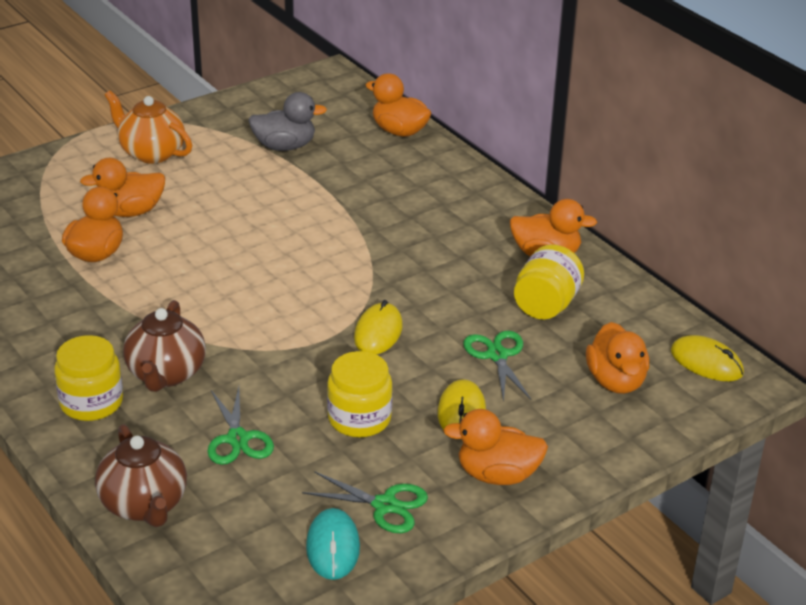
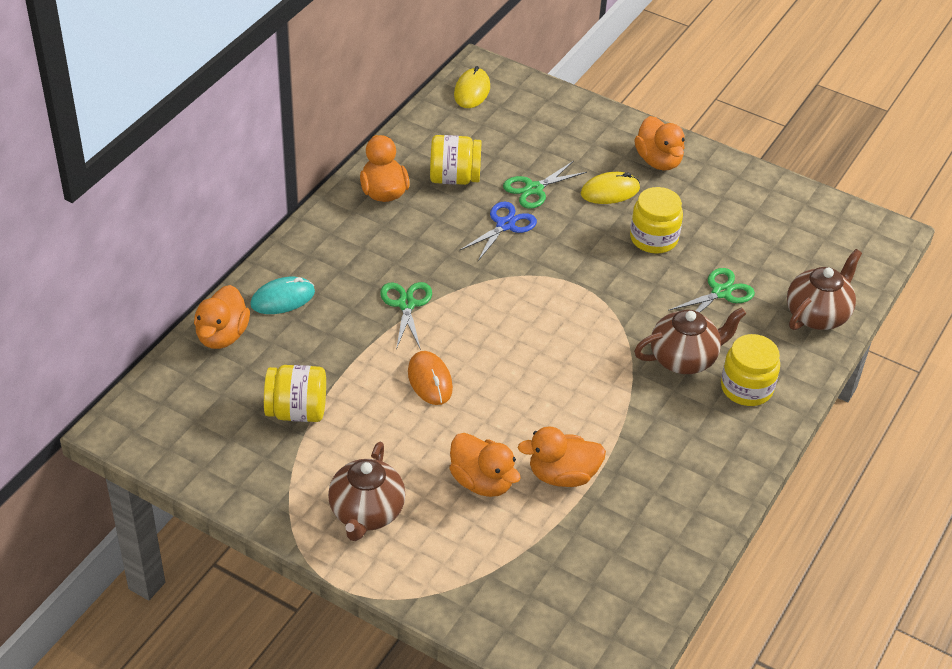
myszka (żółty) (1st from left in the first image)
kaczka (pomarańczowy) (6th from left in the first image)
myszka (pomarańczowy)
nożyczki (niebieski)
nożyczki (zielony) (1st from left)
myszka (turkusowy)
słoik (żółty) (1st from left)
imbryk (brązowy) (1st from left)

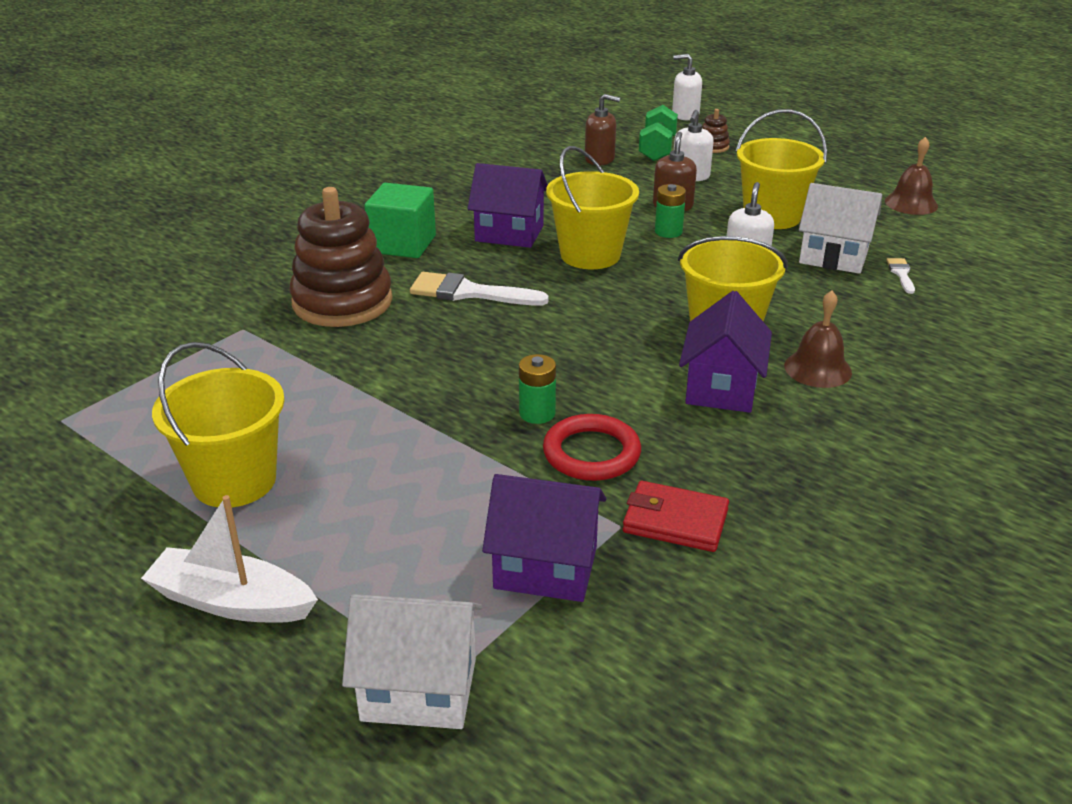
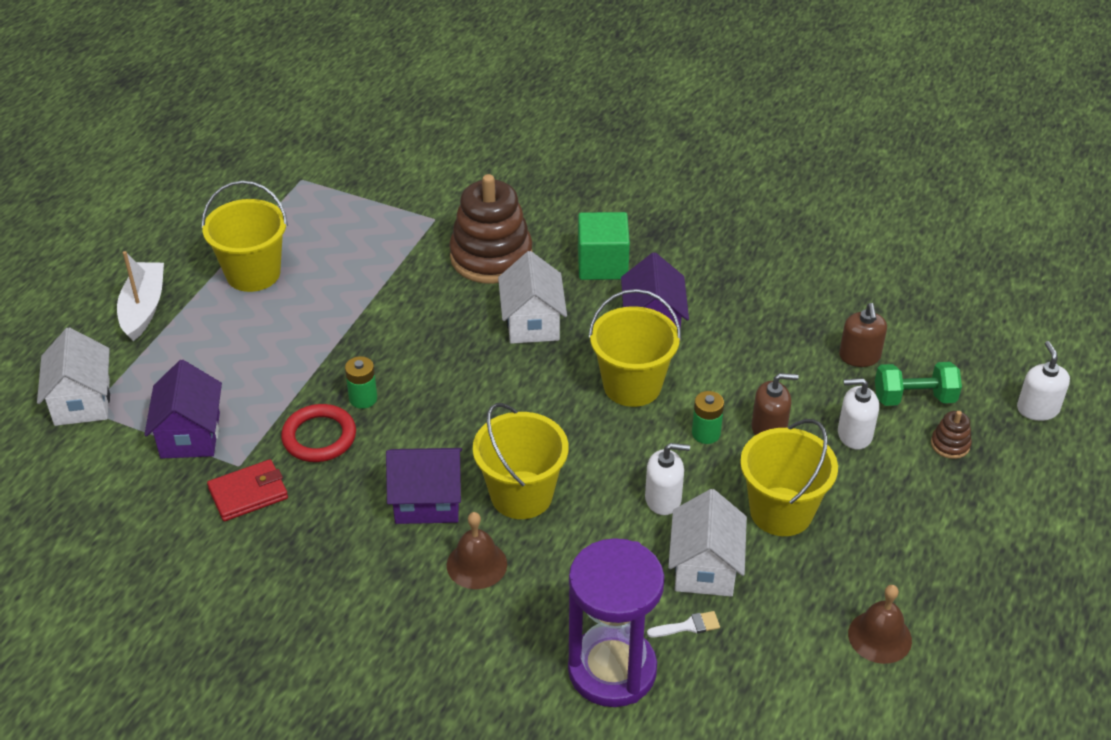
klepsydra (fioletowy)
domek (biały) (2nd from left)
portfel (czerwony)

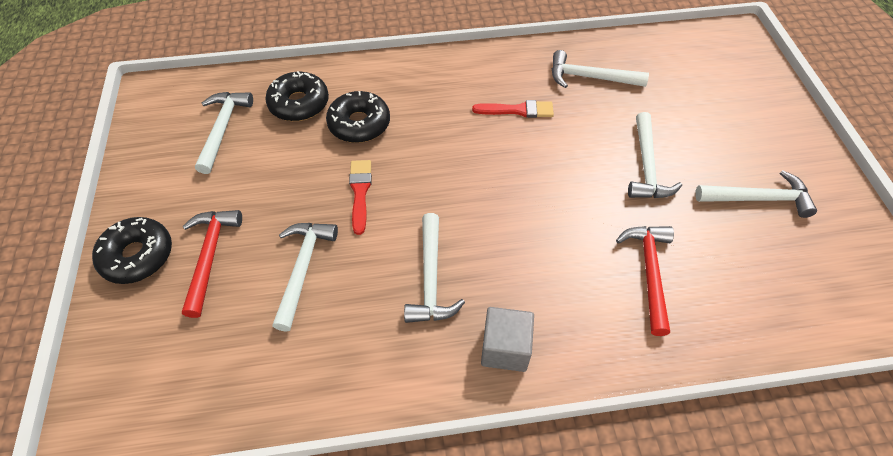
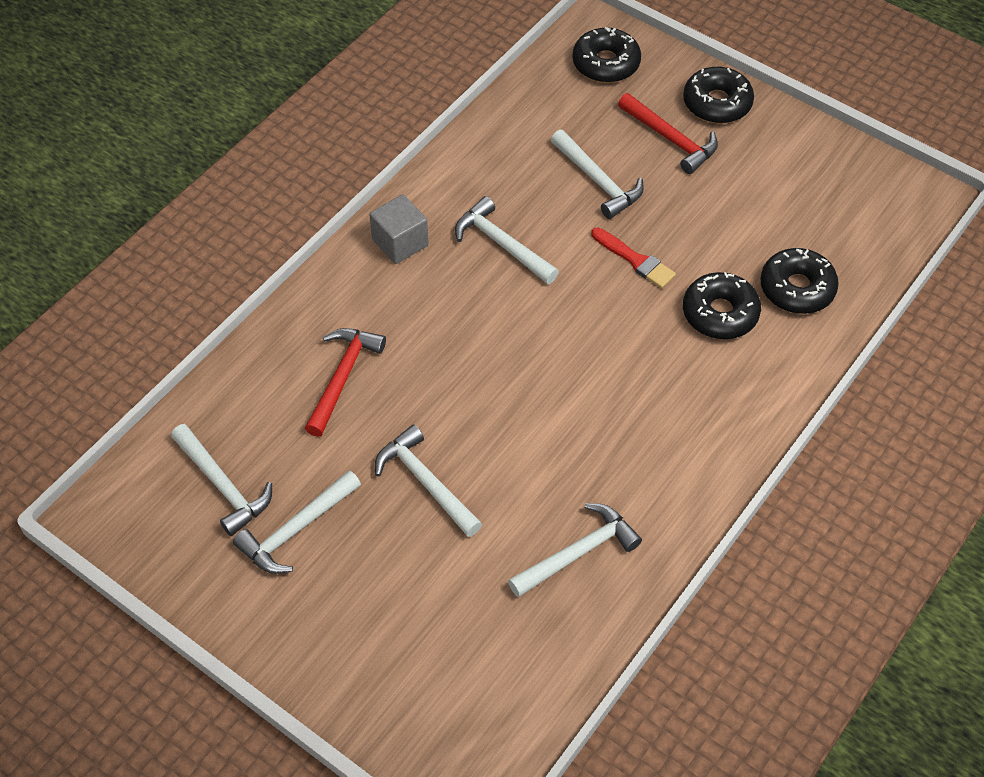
pędzel (czerwony) (2nd from left in the first image)
donut (czarny) (1st from left)
młotek (biały) (1st from left)
młotek (czerwony) (1st from left)

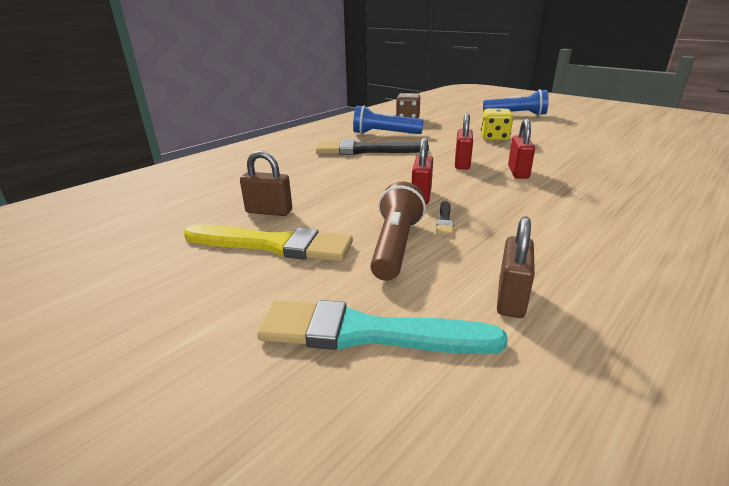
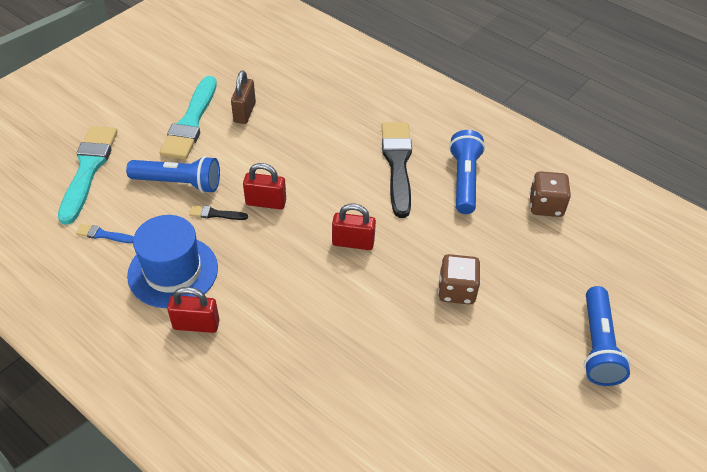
kapelusz (niebieski)
kłódka (czerwony) (1st from left)
pędzel (niebieski)
pędzel (turkusowy) (2nd from left)
latarka (niebieski) (1st from left)
kostka do gry (brązowy) (1st from left)

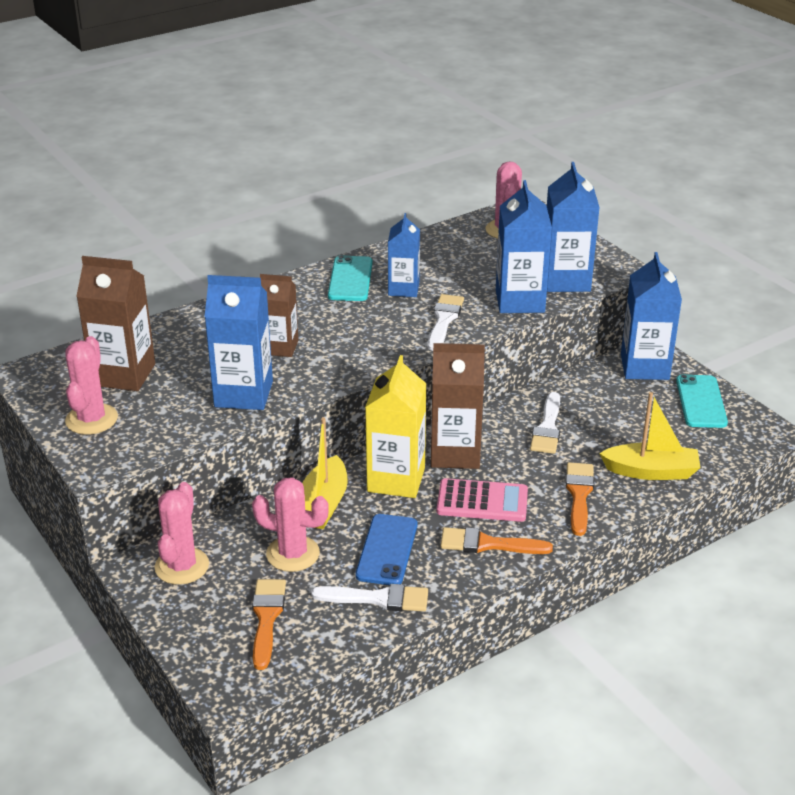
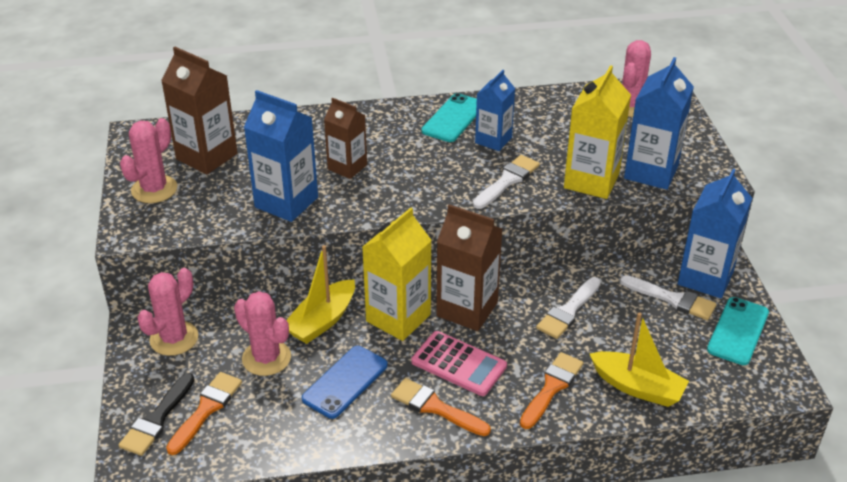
pędzel (czarny)
pędzel (biały) (3rd from left)
karton mleka (żółty) (2nd from left)

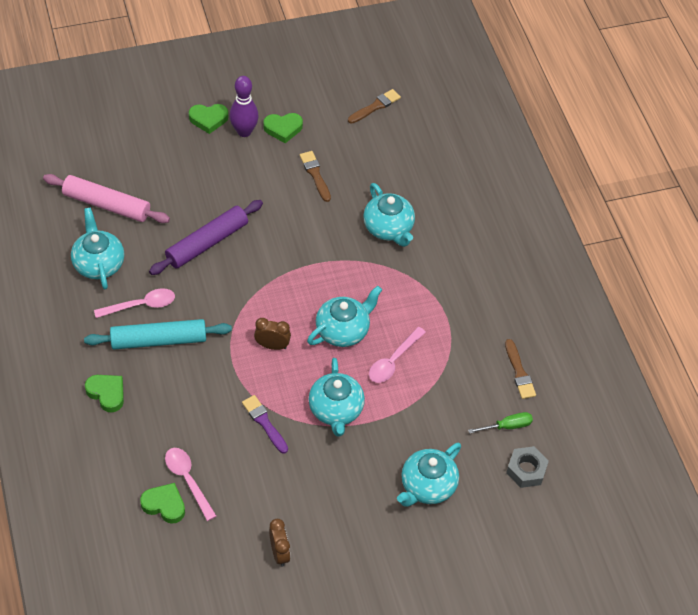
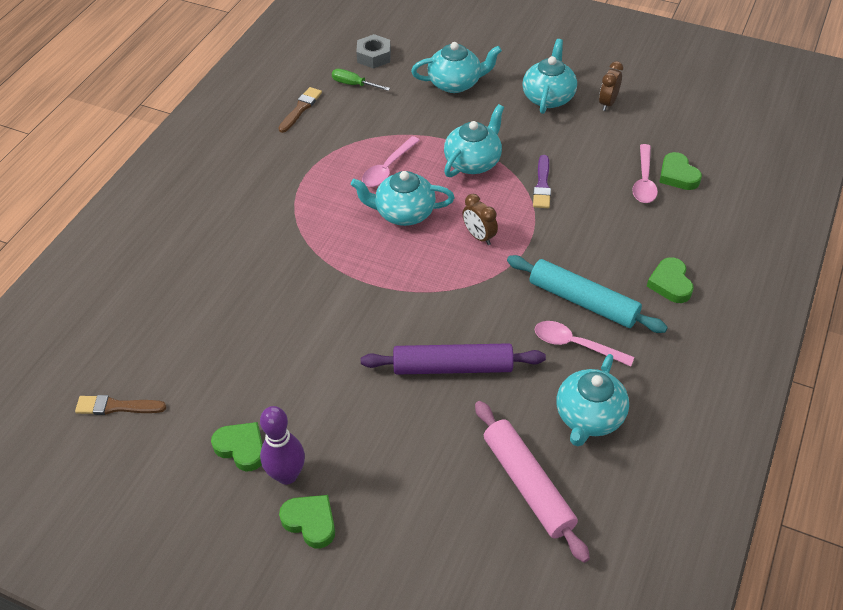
pędzel (brązowy) (1st from left in the first image)
imbryk (turkusowy) (4th from left)
łyżka (różowy) (1st from left)

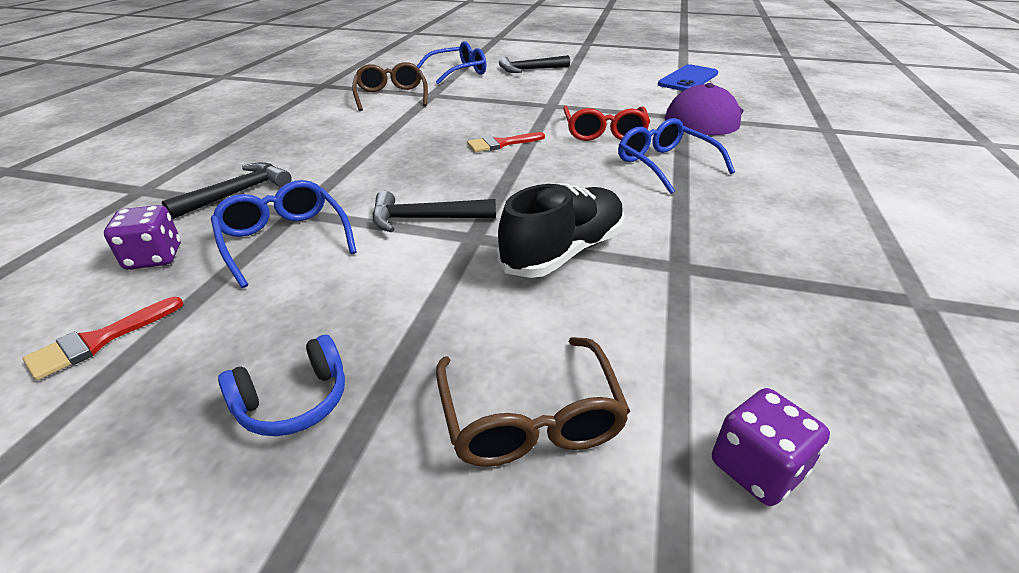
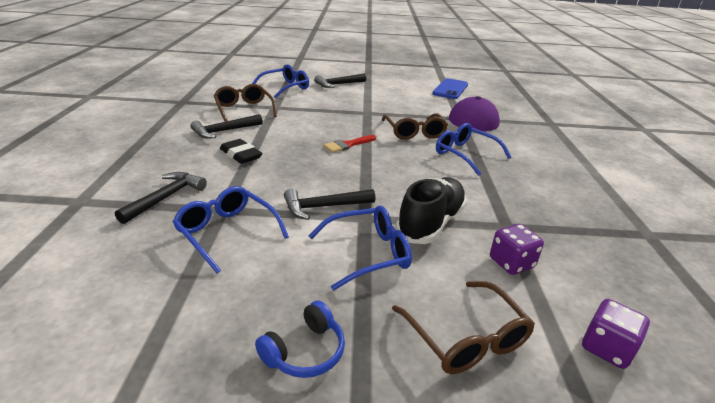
pędzel (czerwony) (1st from left in the first image)
młotek (czarny) (2nd from left)
gumka do mazania (czarny)
okulary (niebieski) (3rd from left)
kostka do gry (fioletowy) (1st from left)
okulary (brązowy) (2nd from left)

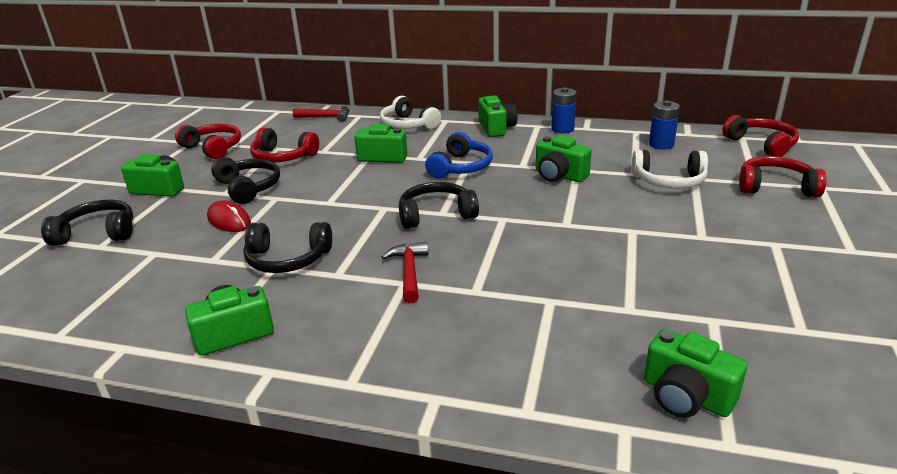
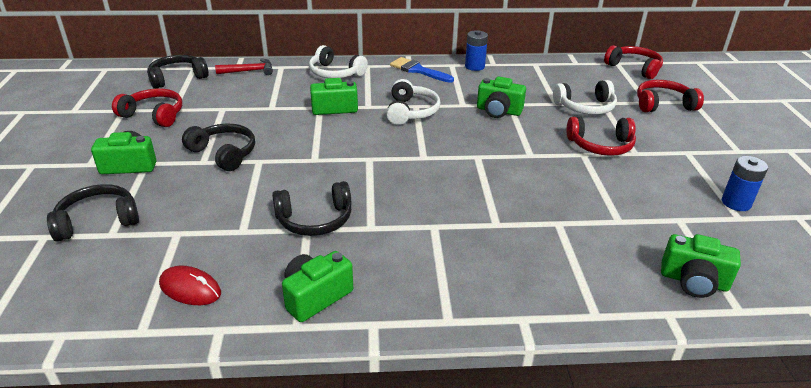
młotek (czerwony) (2nd from left in the first image)
myszka (czerwony)
słuchawki (czerwony) (2nd from left)
słuchawki (czarny) (2nd from left)
bateria (niebieski) (2nd from left)
pędzel (niebieski)
słuchawki (biały) (2nd from left)

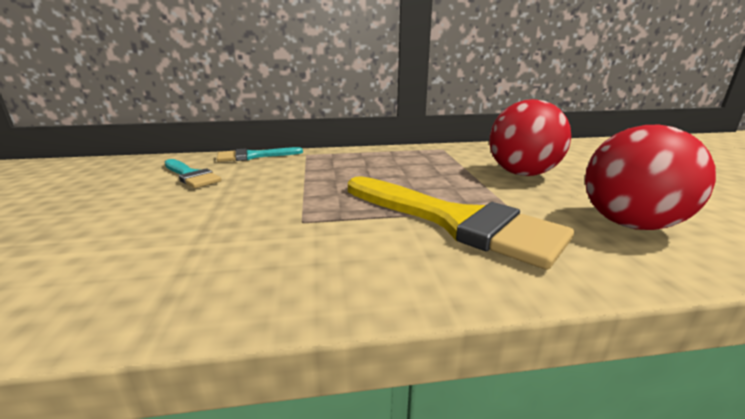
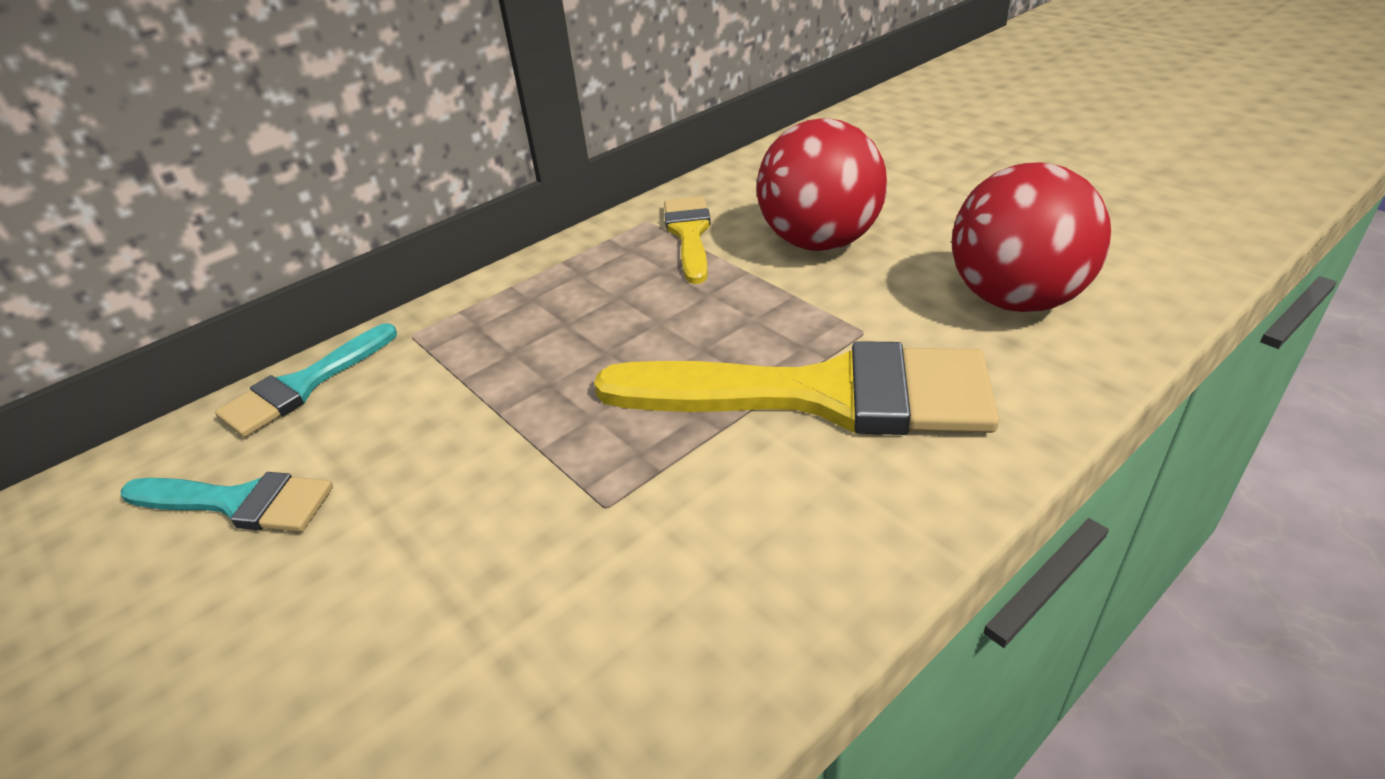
pędzel (żółty) (1st from left)

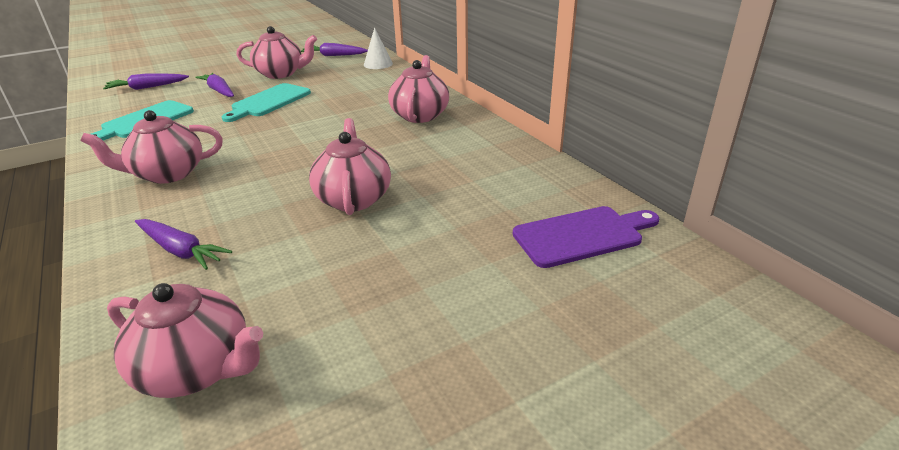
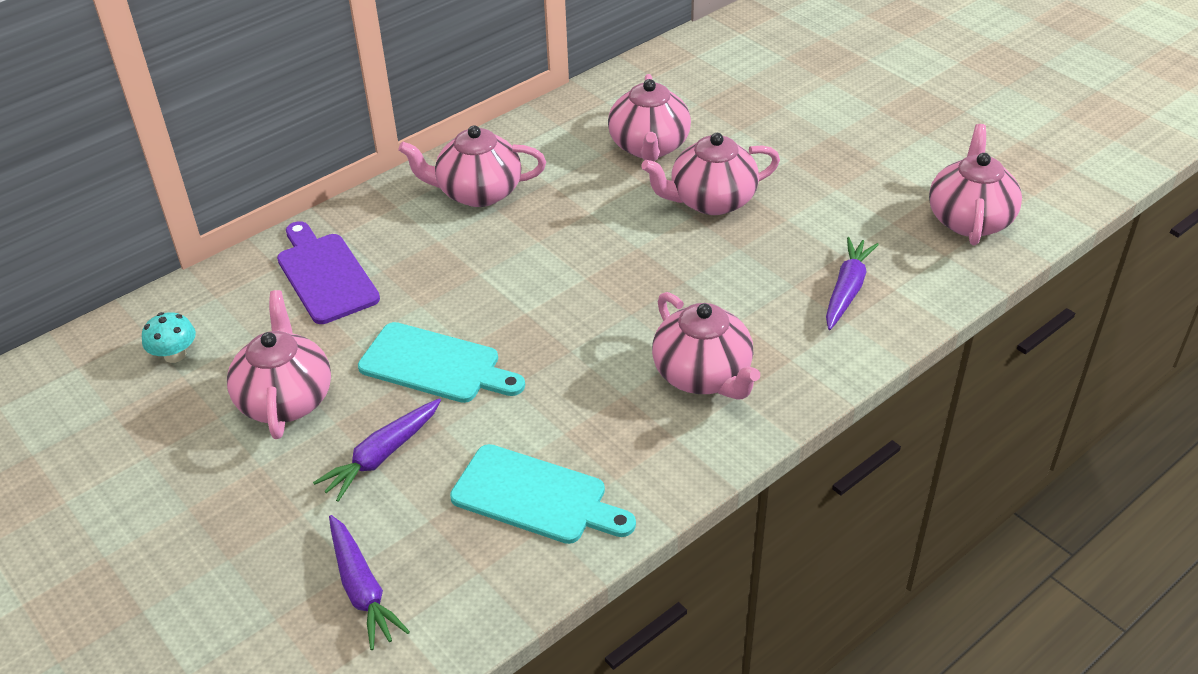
stożek (biały)
imbryk (różowy) (3rd from left)
deska do krojenia (fioletowy)
grzyb (turkusowy)

